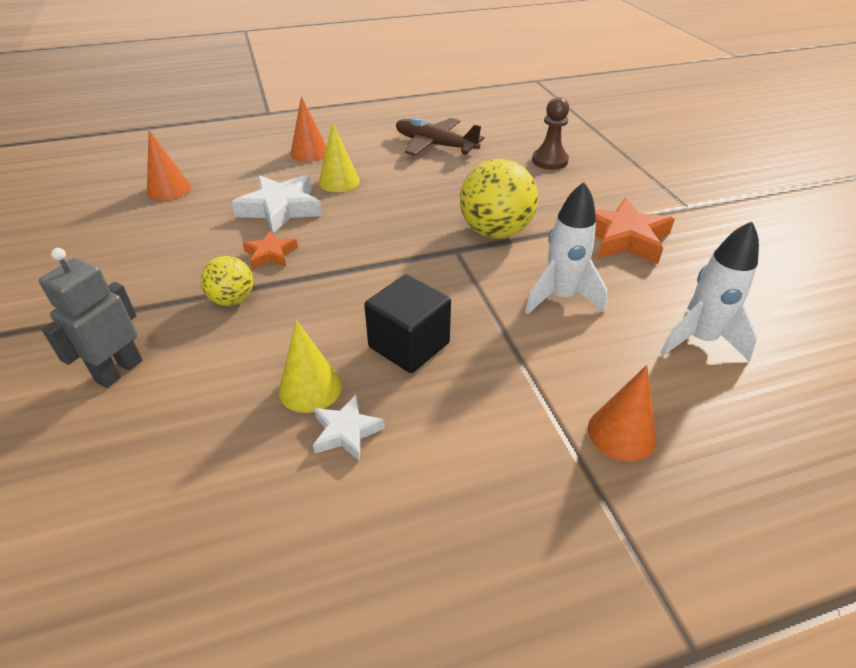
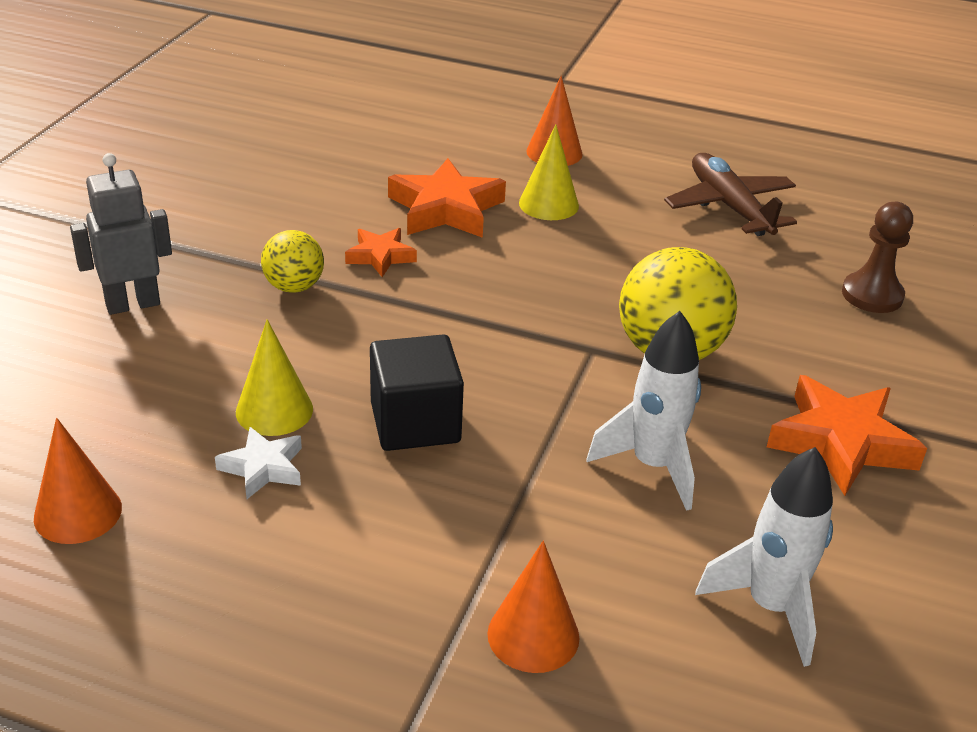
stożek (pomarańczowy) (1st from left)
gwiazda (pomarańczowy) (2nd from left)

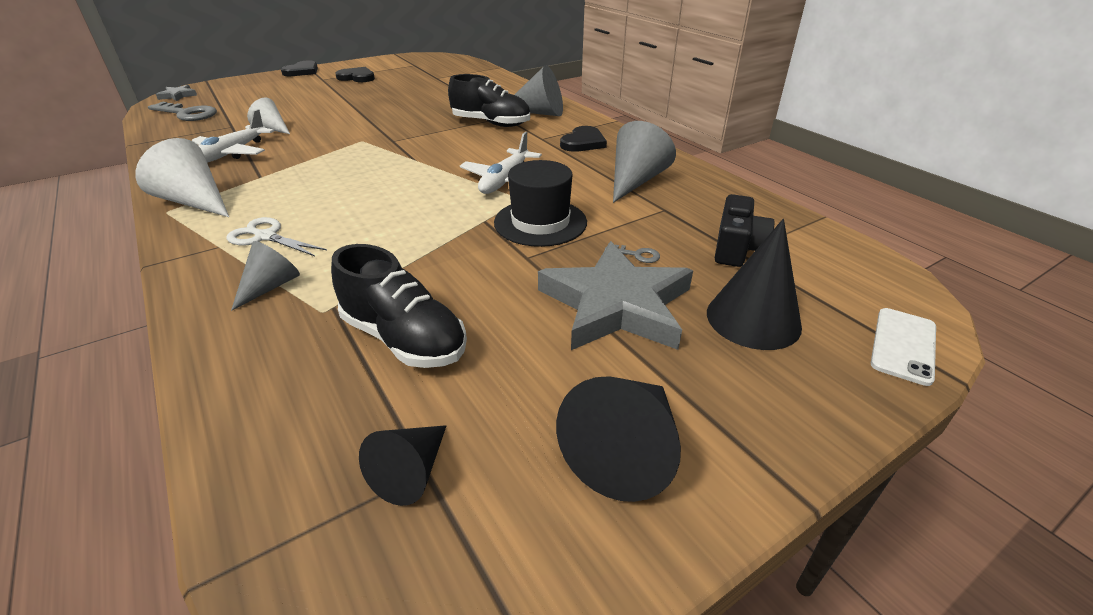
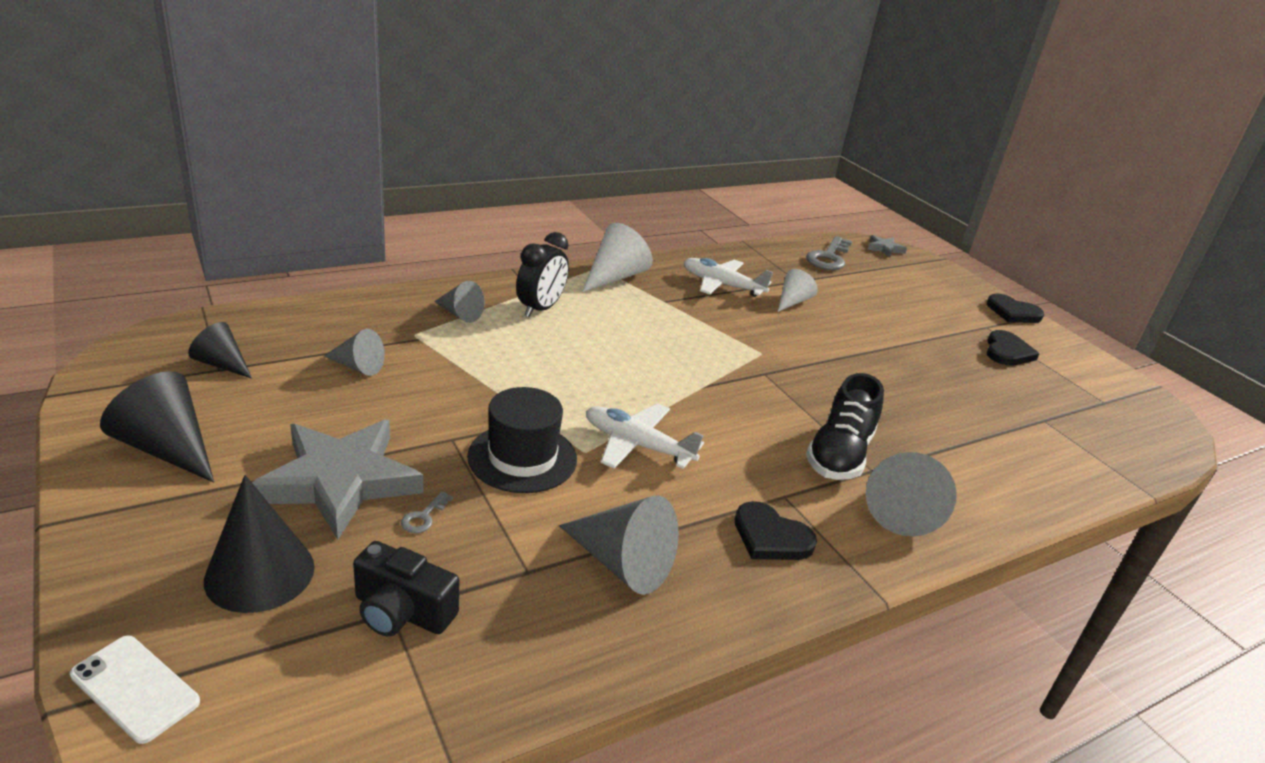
budzik (czarny)
stożek (szary) (1st from left)

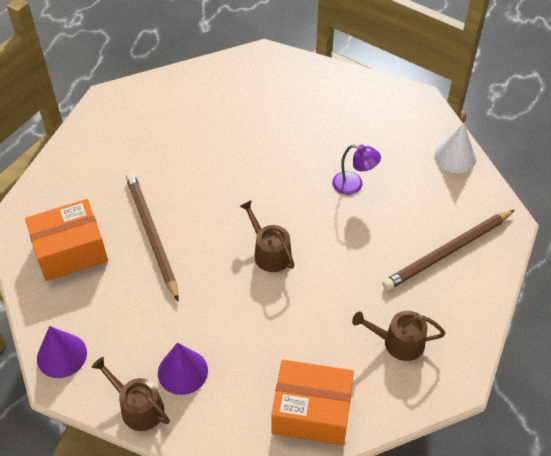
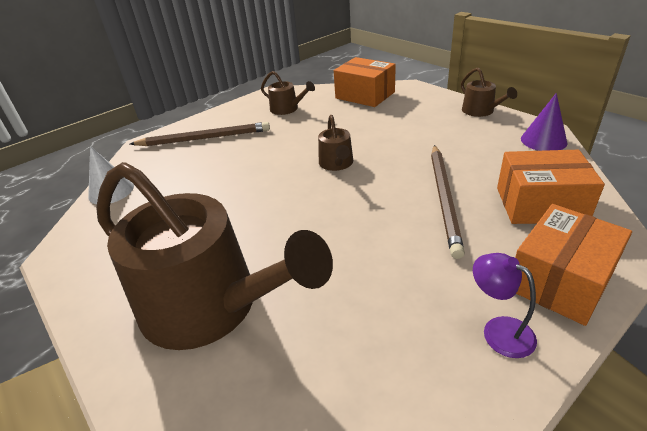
stożek (fioletowy) (2nd from left in the first image)
konewka (brązowy) (1st from left)
pudełko (pomarańczowy) (3rd from left)
lampka (fioletowy)

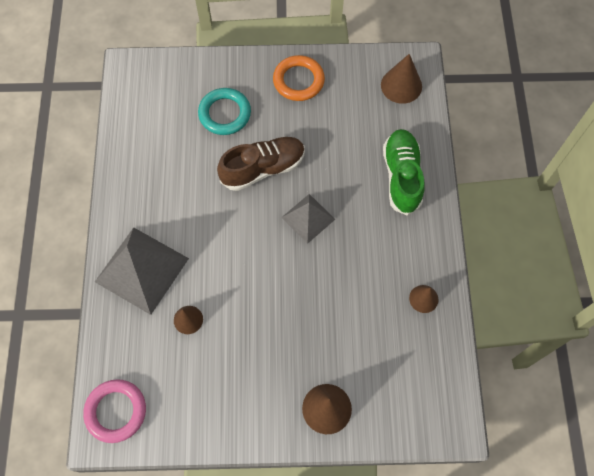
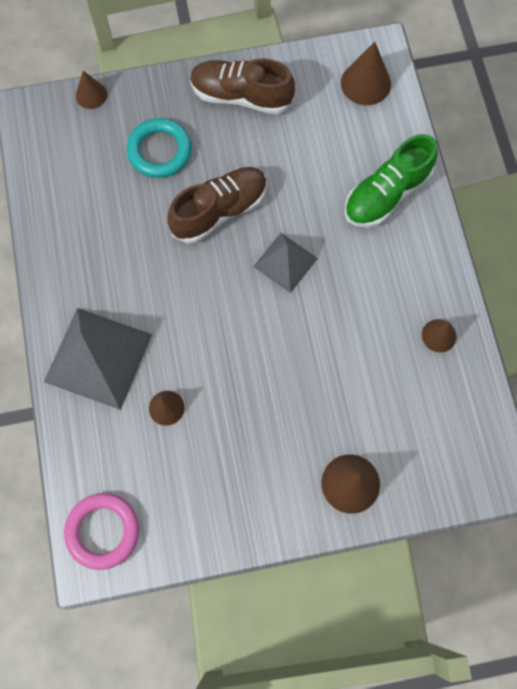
stożek (brązowy) (1st from left)
but (brązowy) (2nd from left)
but (zielony)

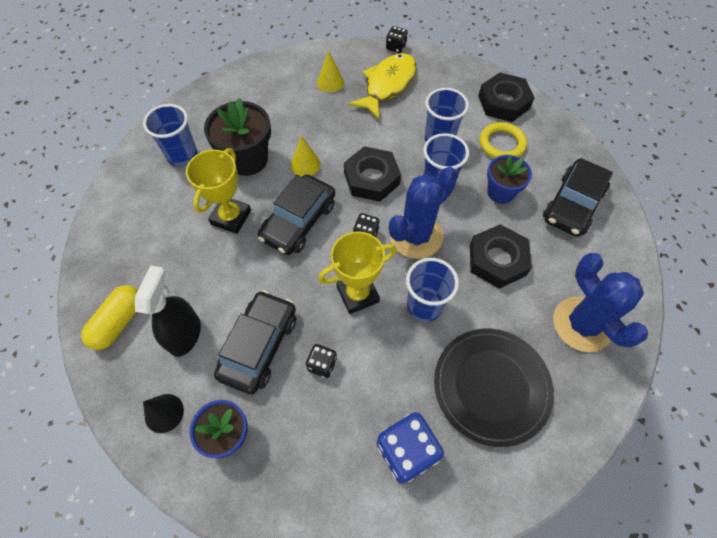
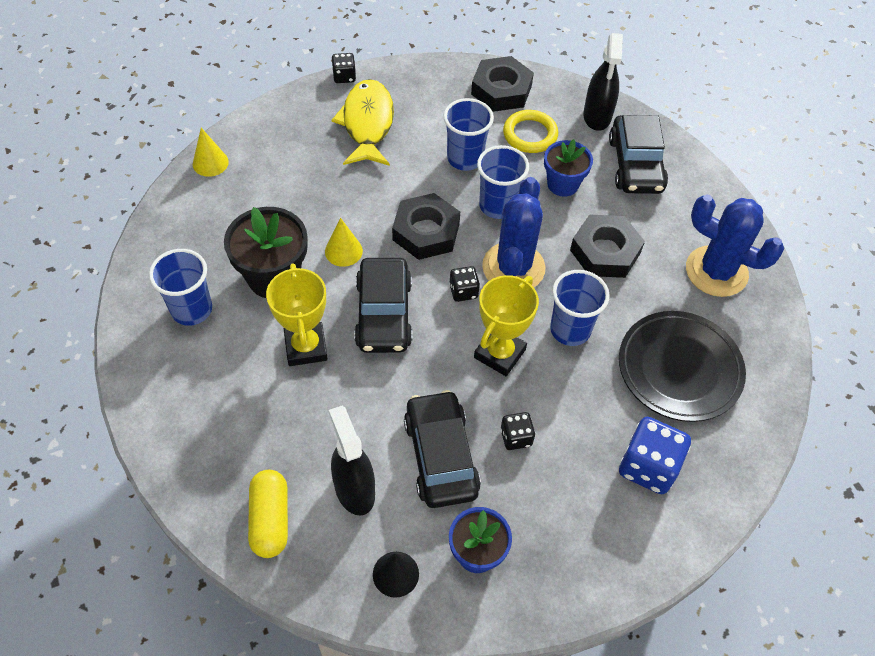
spryskiwacz (czarny) (2nd from left)
stożek (żółty) (1st from left)

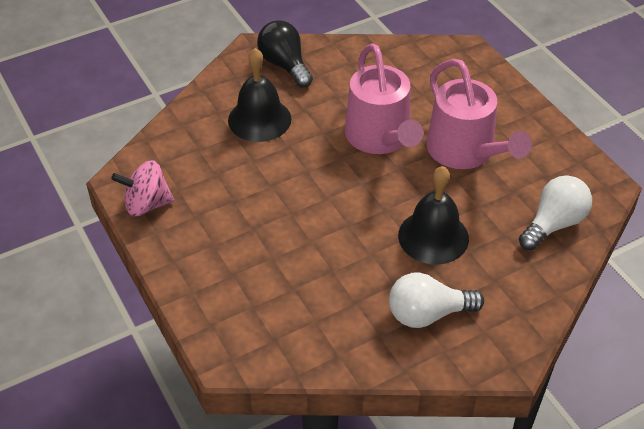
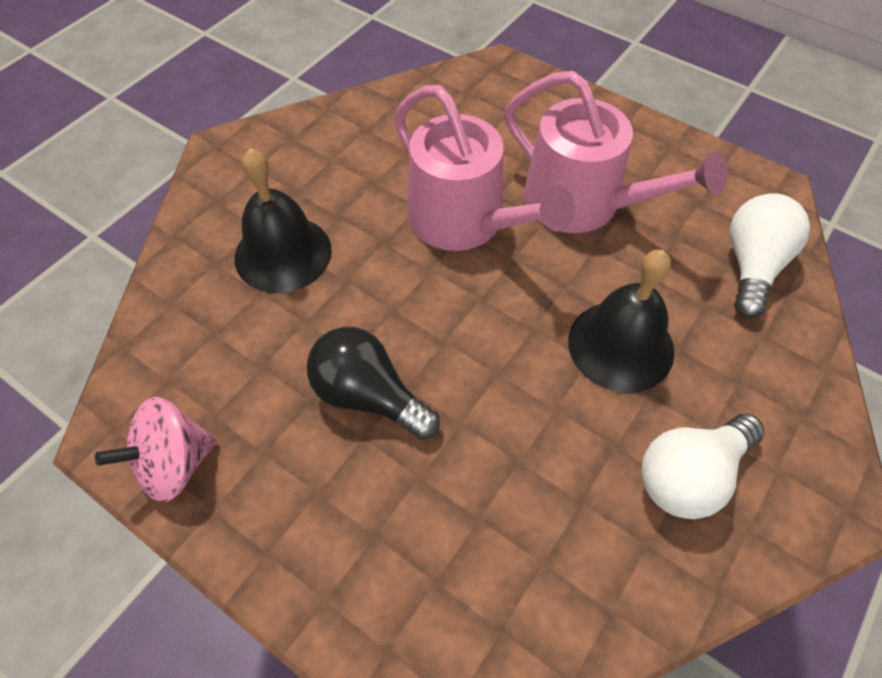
żarówka (czarny)

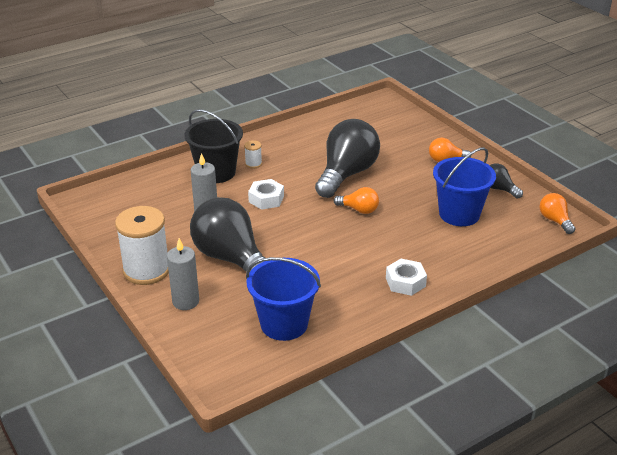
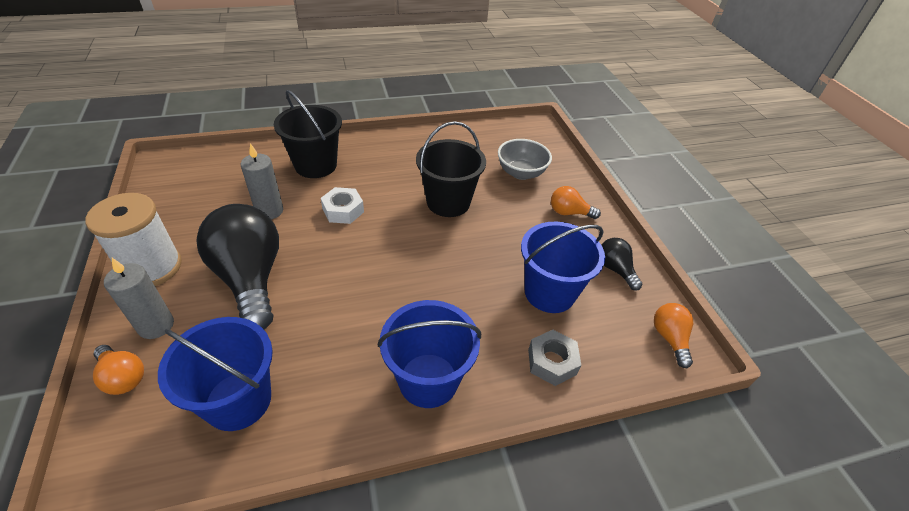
szpulka (biały) (2nd from left in the first image)
miska (szary)
nakrętka (szary)
żarówka (pomarańczowy) (1st from left)
wiadro (czarny) (2nd from left)
wiadro (niebieski) (2nd from left)

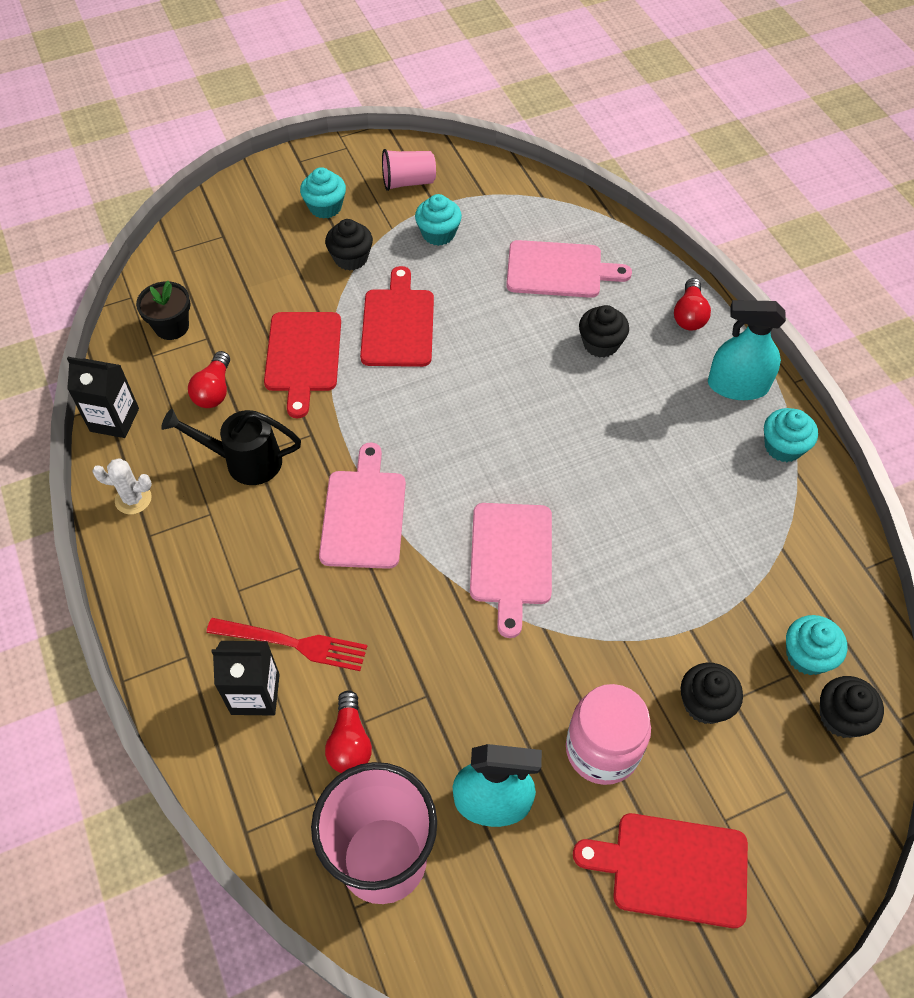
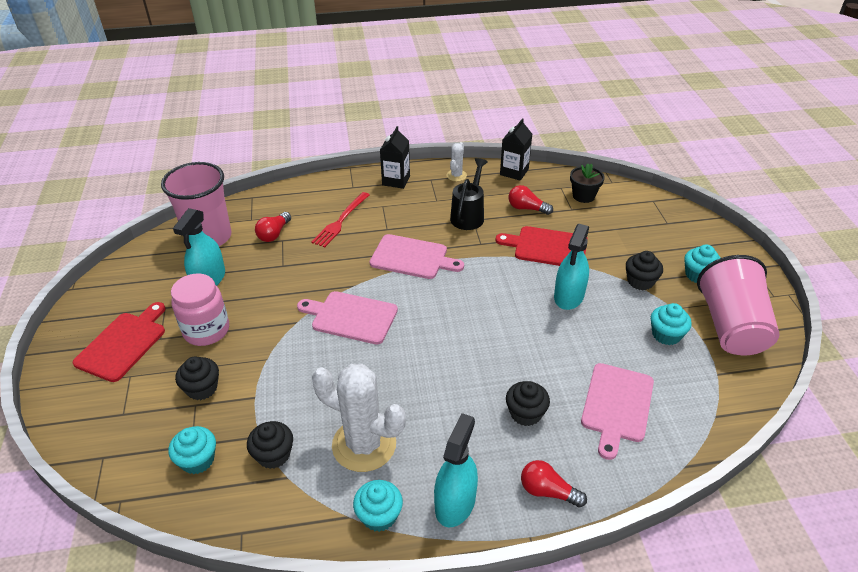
kaktus (biały) (1st from left)
karton mleka (czarny) (1st from left)
muffinka (czarny) (2nd from left)
spryskiwacz (turkusowy) (3rd from left)
żarówka (czerwony) (1st from left)
szklanka (różowy) (2nd from left)

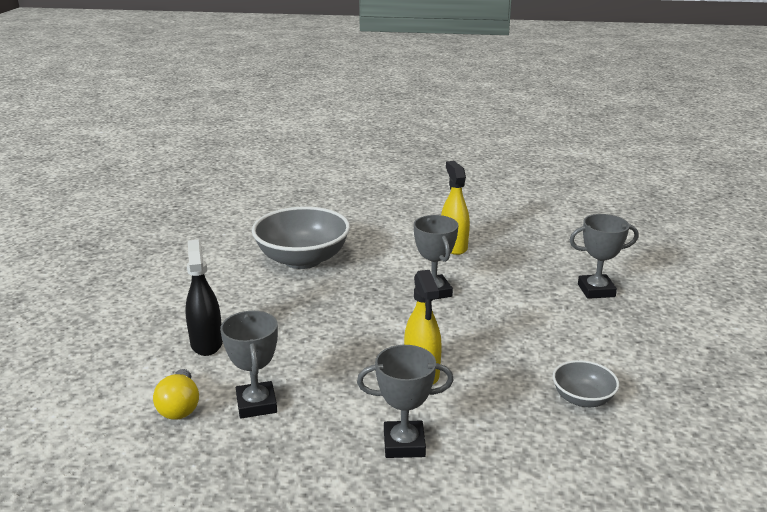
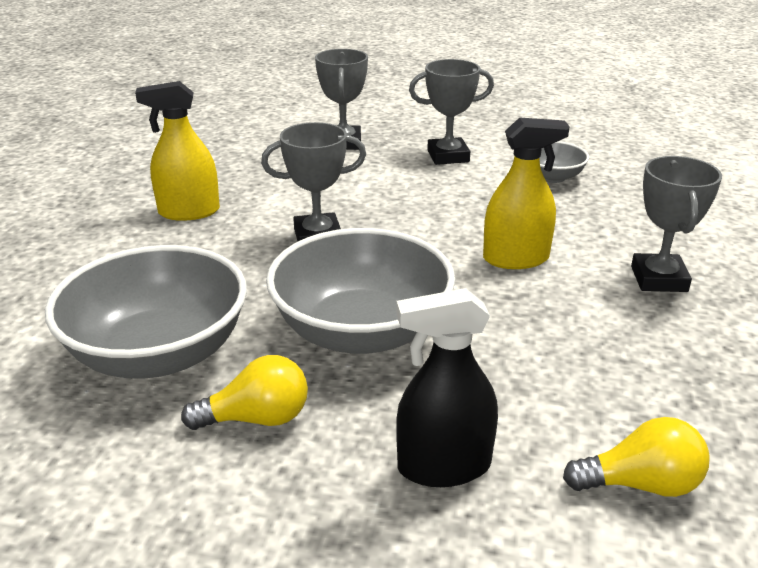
żarówka (żółty) (1st from left)
miska (szary) (2nd from left)
puchar (szary) (3rd from left)

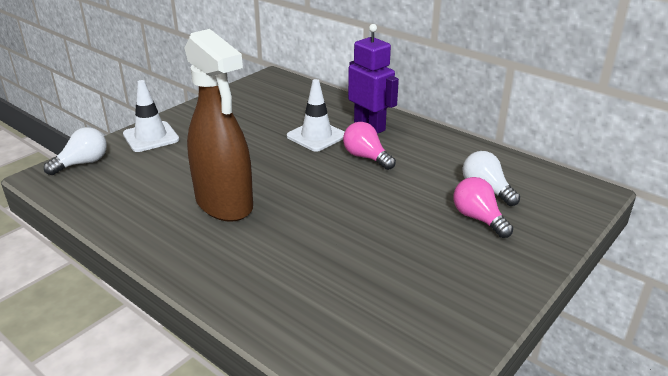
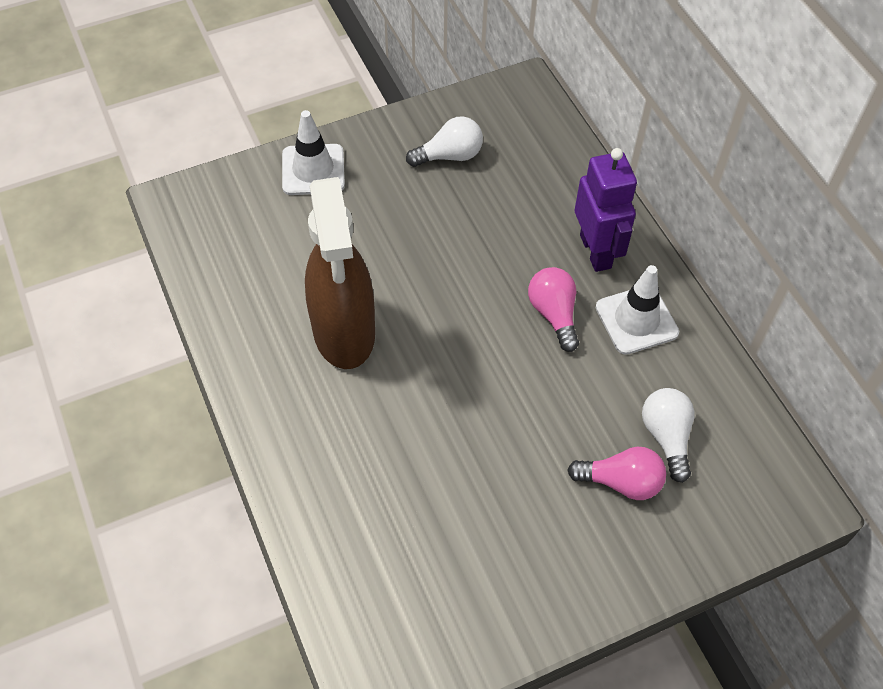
żarówka (biały) (1st from left)
pachołek (biały) (2nd from left)
żarówka (różowy) (2nd from left)

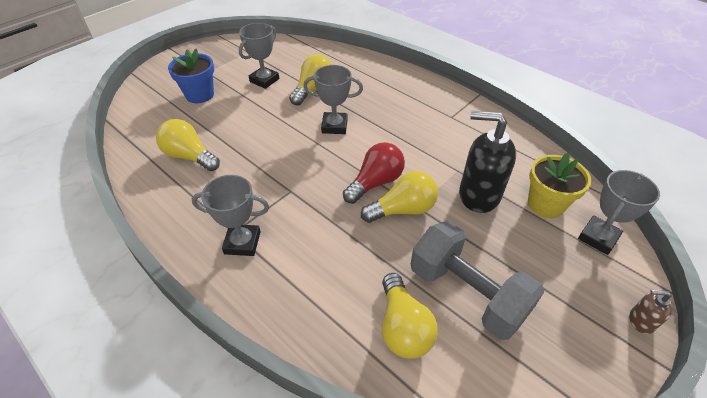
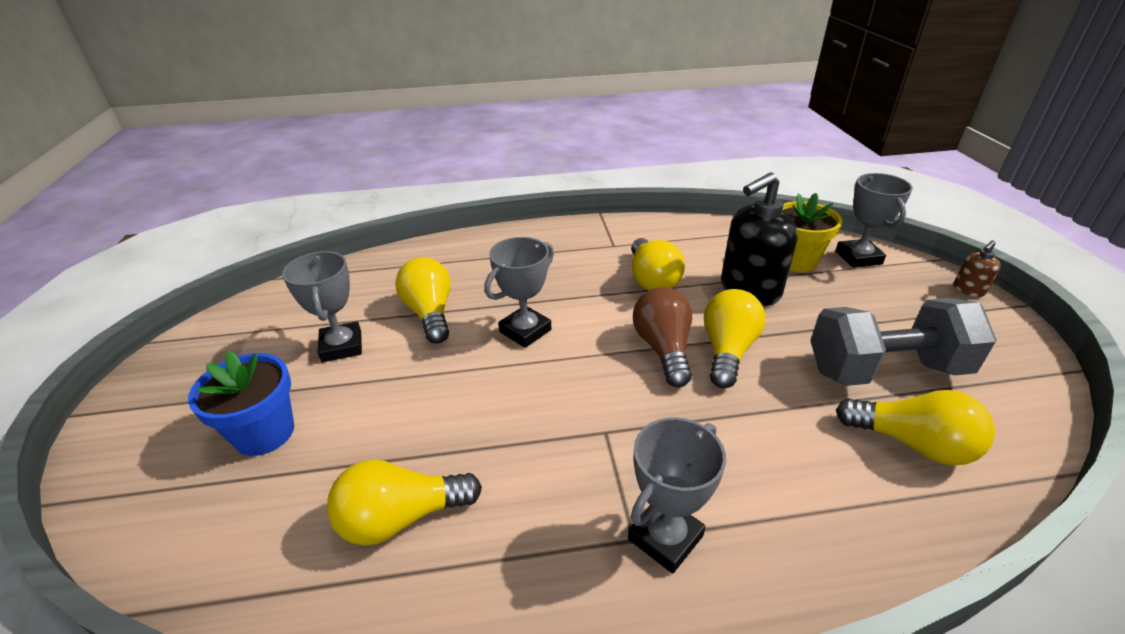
żarówka (żółty) (3rd from left)
żarówka (brązowy)

